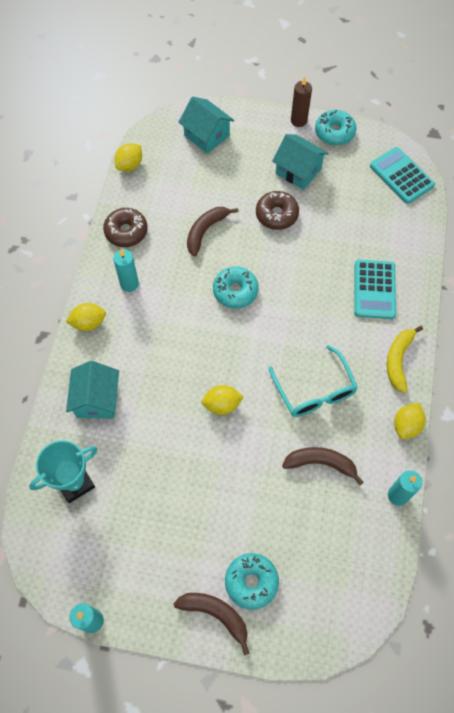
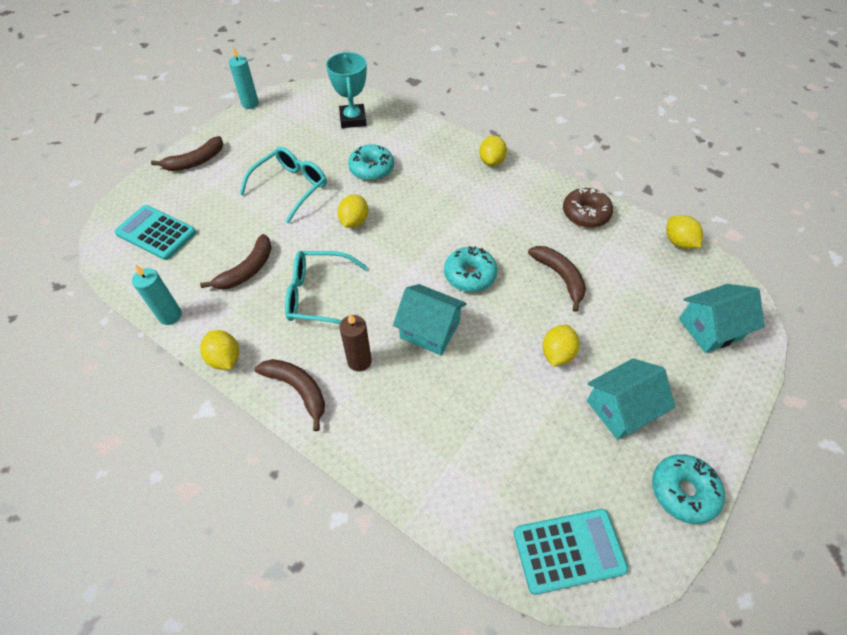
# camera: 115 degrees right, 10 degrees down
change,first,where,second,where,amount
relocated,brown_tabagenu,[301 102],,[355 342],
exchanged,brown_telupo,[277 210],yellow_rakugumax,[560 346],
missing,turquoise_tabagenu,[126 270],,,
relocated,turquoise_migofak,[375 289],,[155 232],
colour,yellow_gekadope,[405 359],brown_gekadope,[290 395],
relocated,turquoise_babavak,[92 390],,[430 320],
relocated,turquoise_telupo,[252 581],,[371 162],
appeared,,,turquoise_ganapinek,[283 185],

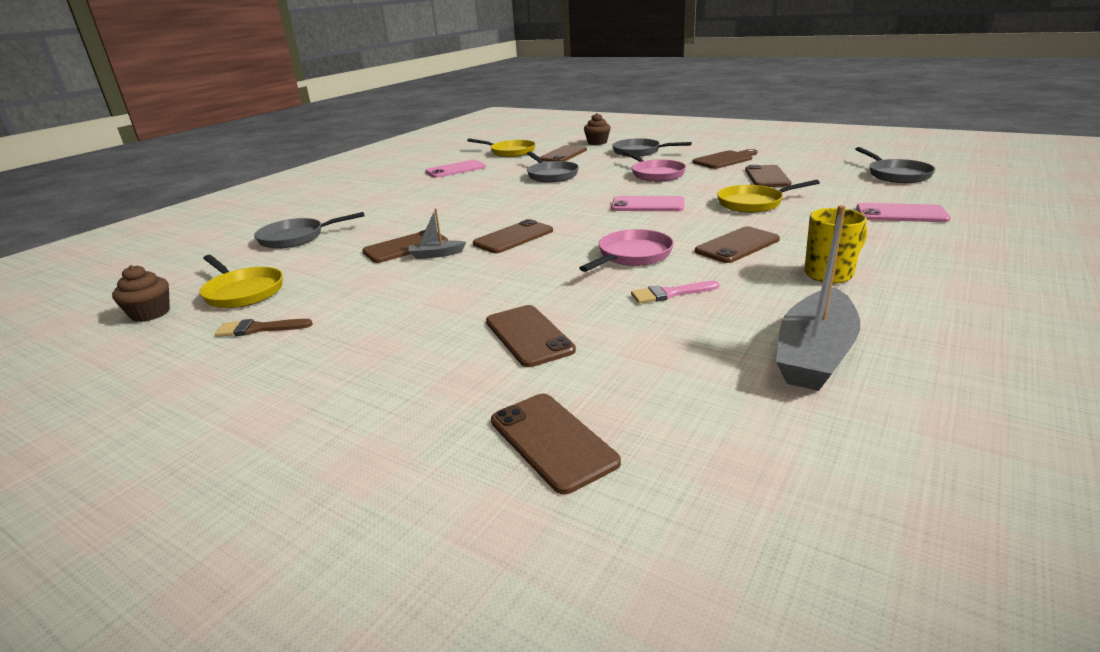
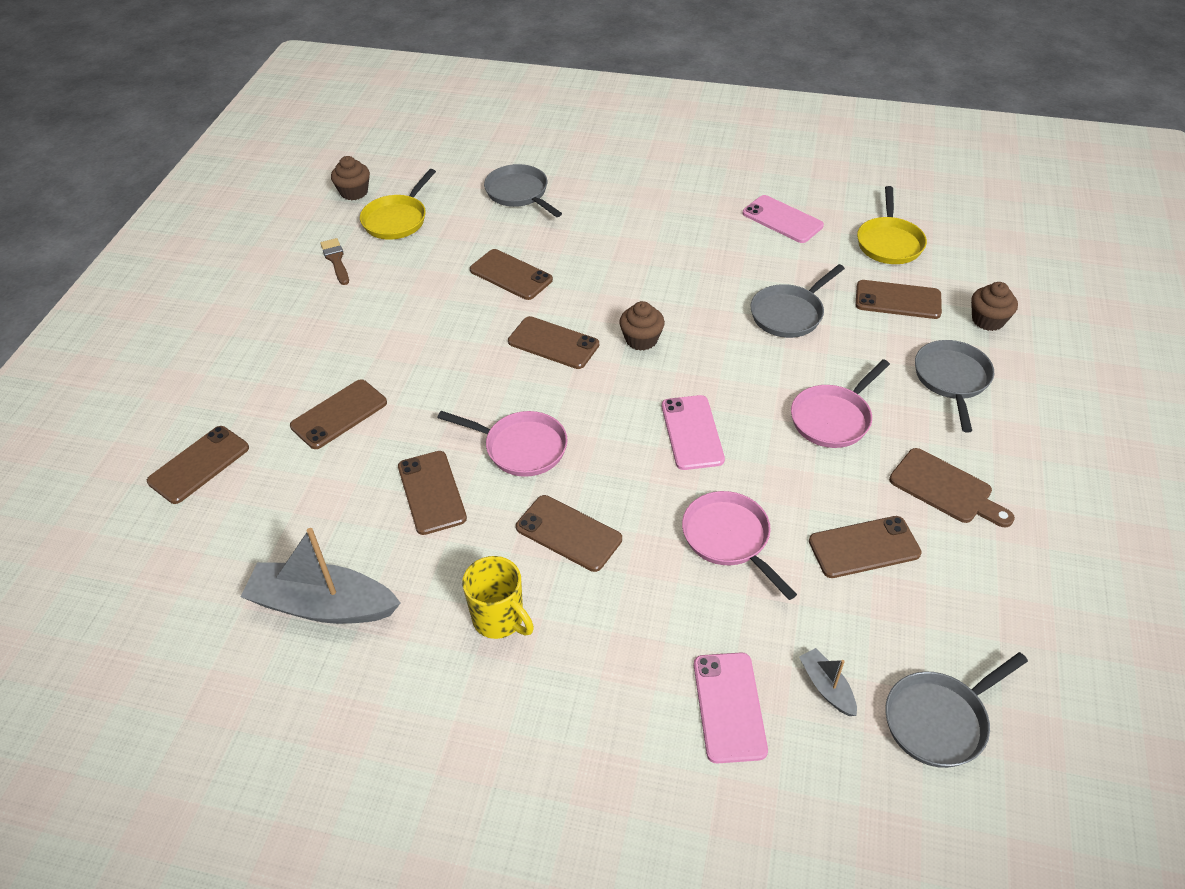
# camera: 70 degrees right, 20 degrees up
change,first,where,second,where,amount
colour,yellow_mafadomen,[768 196],pink_mafadomen,[739 545],
relocated,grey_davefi,[437 233],,[828 682],
exchanged,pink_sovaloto,[675 292],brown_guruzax,[432 493],
appeared,,,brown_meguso,[642 326],

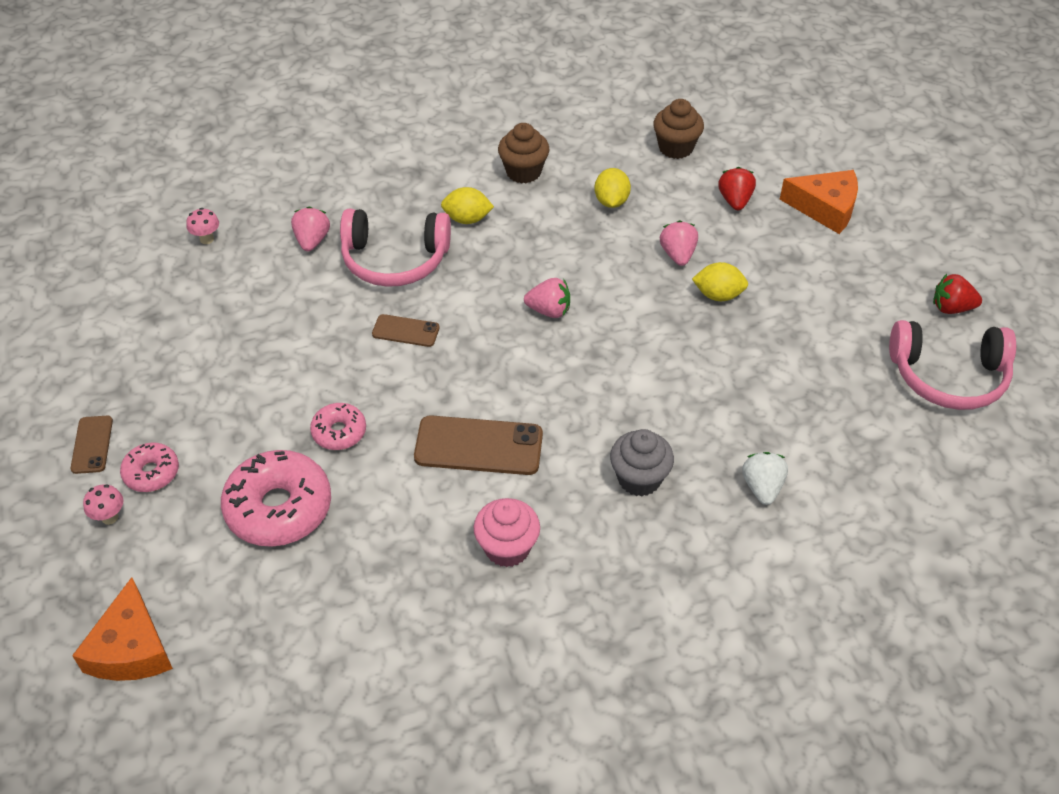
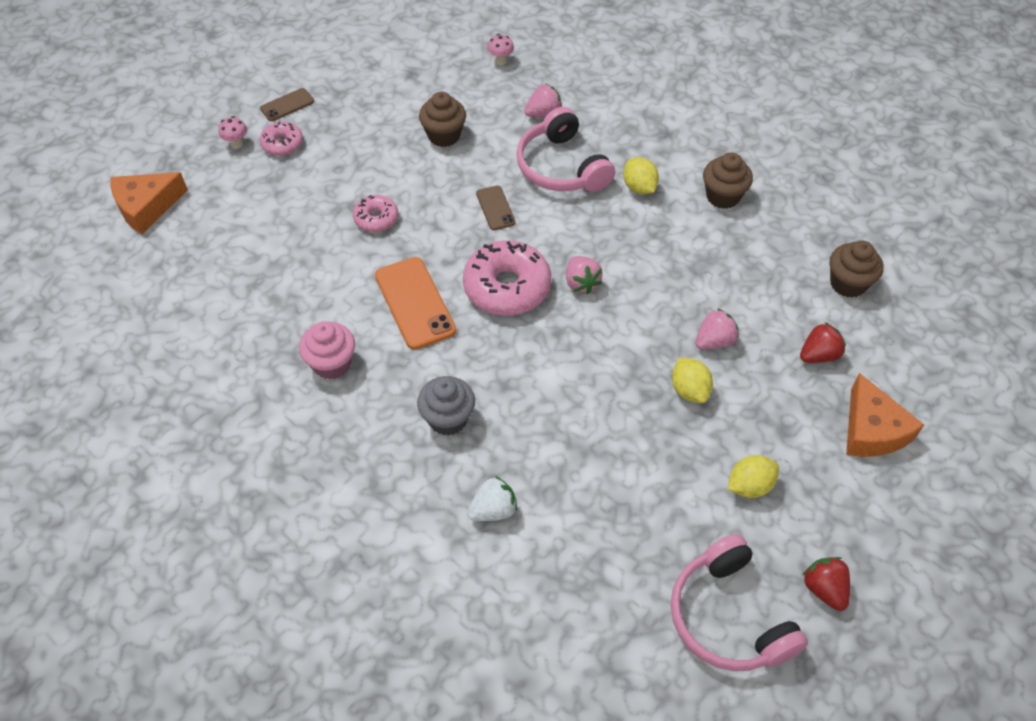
# camera: 60 degrees right, 5 degrees up
change,first,where,second,where,amount
relocated,yellow_rakugumax,[612 188],,[753 476],
colour,brown_guruzax,[478 445],orange_guruzax,[415 303],
relocated,pink_telupo,[276 498],,[507 278],
appeared,,,brown_meguso,[442 119],

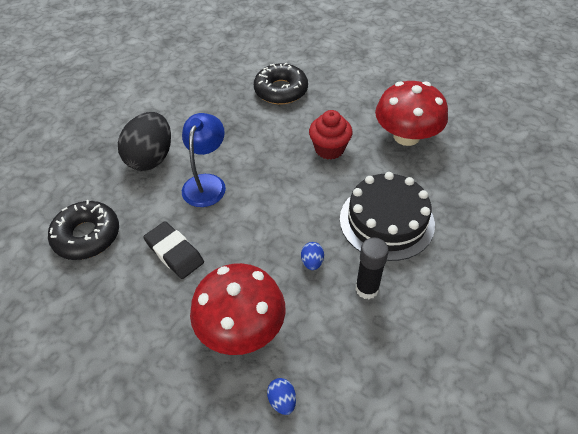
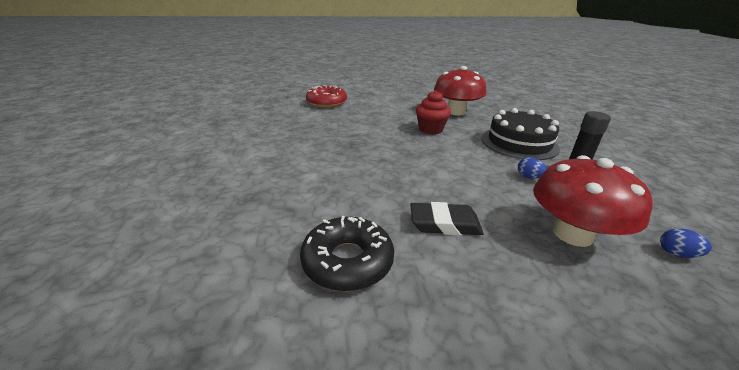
# camera: 45 degrees left, 20 degrees down
change,first,where,second,where,amount
missing,black_telupo,[281 83],,,
missing,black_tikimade,[144 141],,,
missing,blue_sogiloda,[204 160],,,
appeared,,,red_telupo,[326 96],

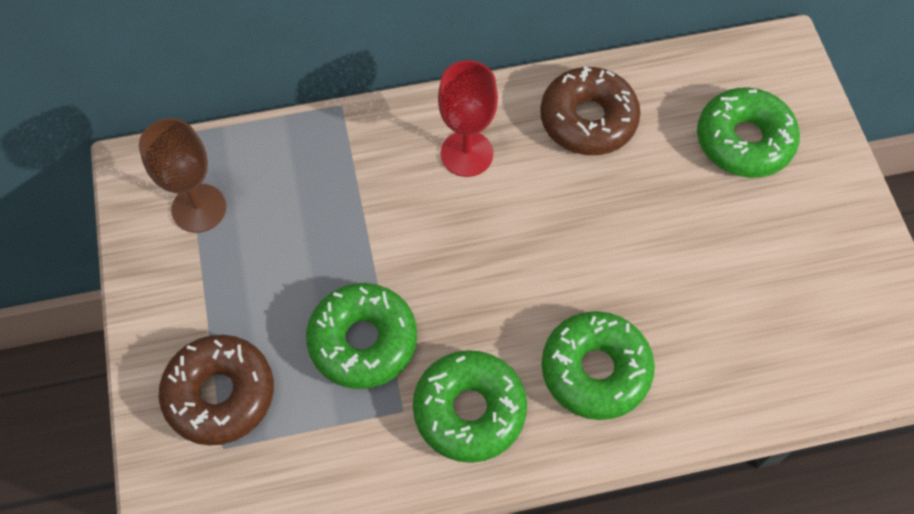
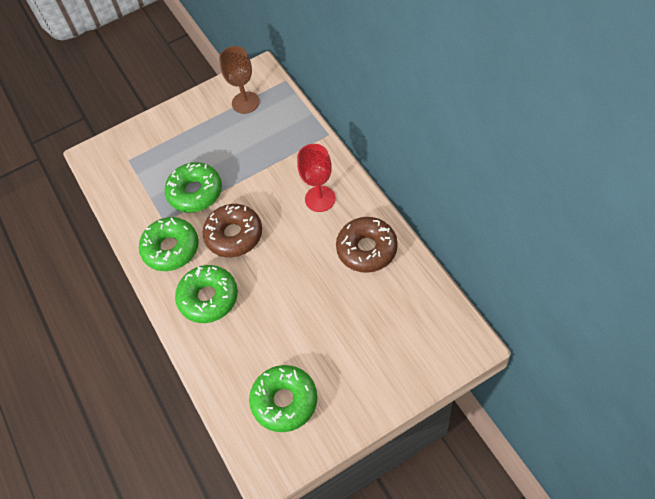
# camera: 80 degrees right, 5 degrees down
change,first,where,second,where,amount
relocated,green_telupo,[748 132],,[283 398],
relocated,brown_telupo,[216 390],,[232 230],

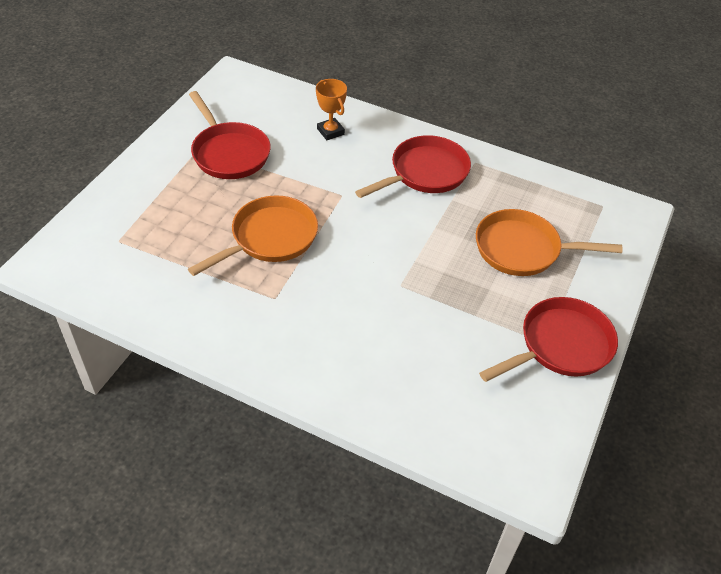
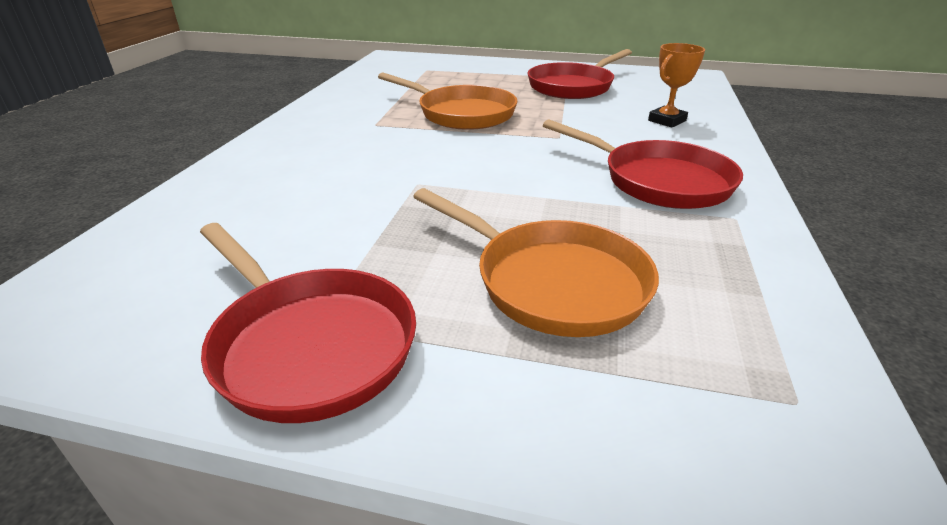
# camera: 80 degrees right, 15 degrees down
change,first,where,second,where,amount
spun,orange_mafadomen,[549 242],,[536 262],135 degrees clockwise

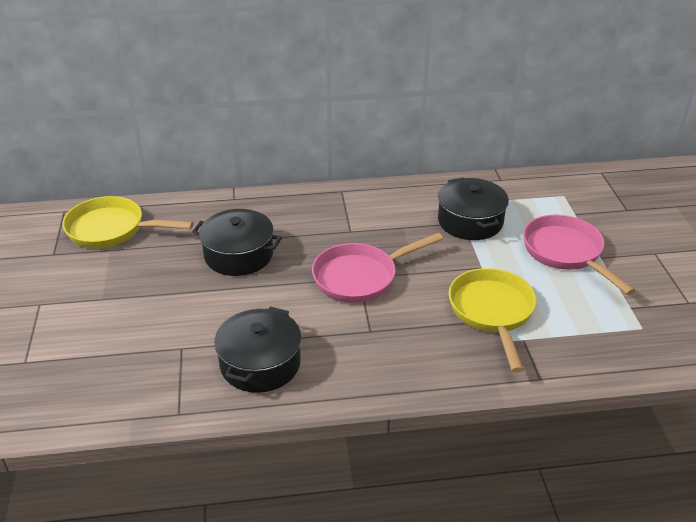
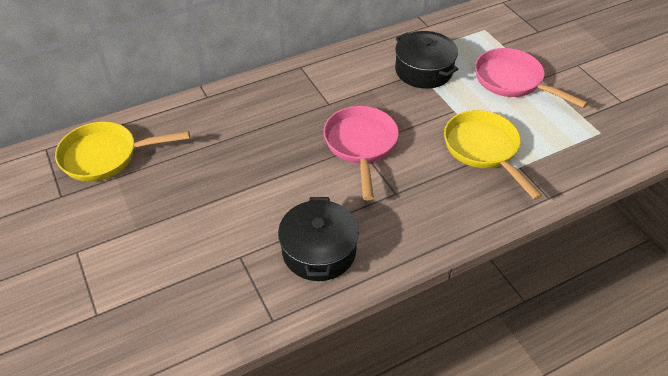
# camera: 20 degrees left, 10 degrees up
change,first,where,second,where,amount
missing,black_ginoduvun,[237 242],,,
spun,pink_mafadomen,[377 268],,[361 153],135 degrees clockwise

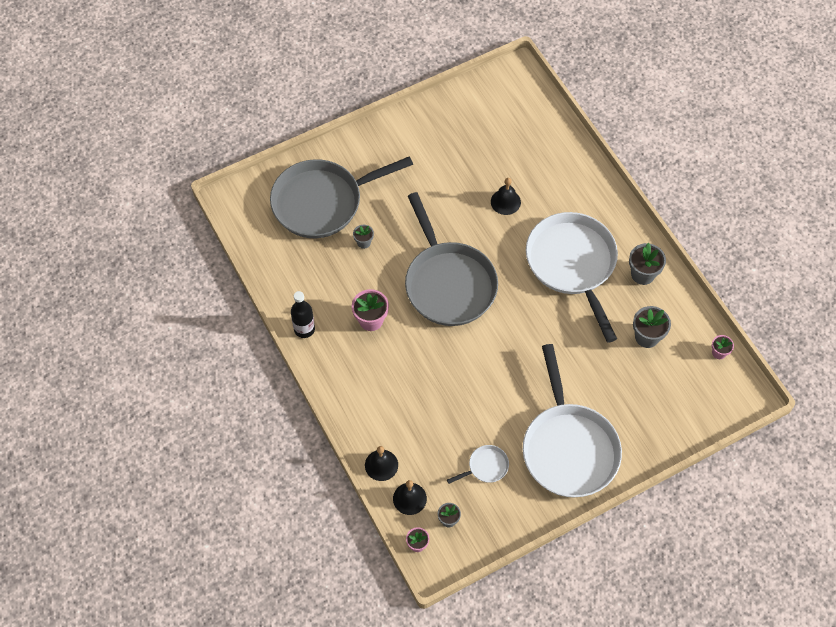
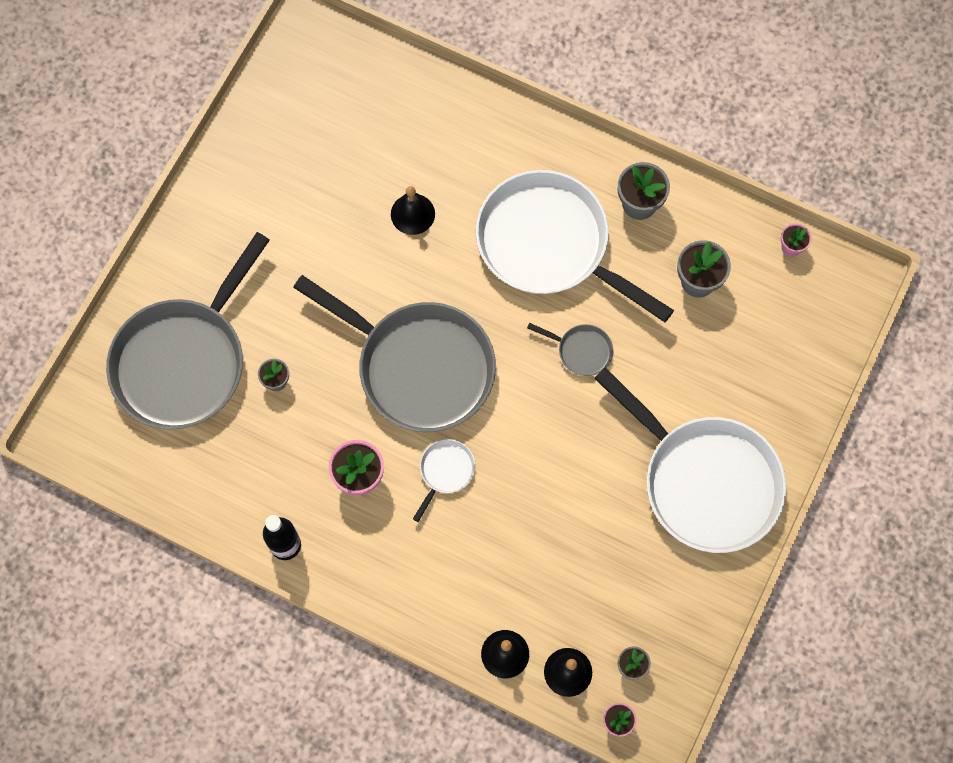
# camera: 35 degrees left, 10 degrees up
change,first,where,second,where,amount
relocated,white_mafadomen,[478 464],,[444 480],
appeared,,,grey_mafadomen,[570 349],

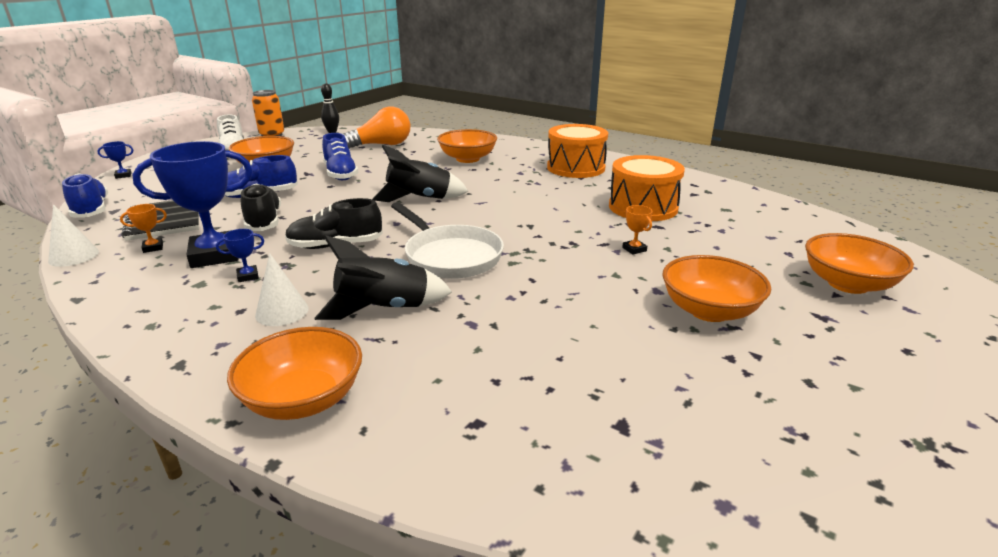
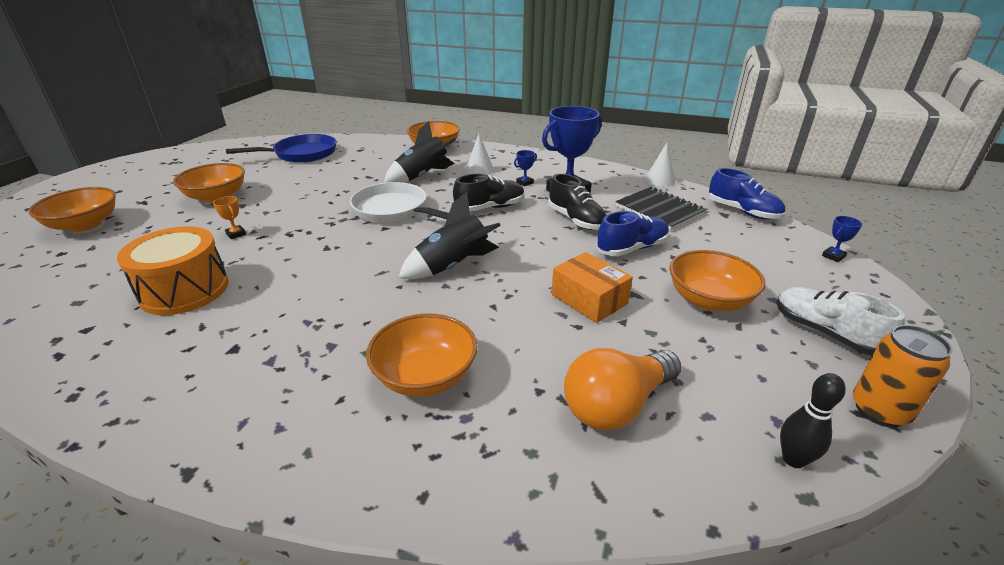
# camera: 165 degrees right, 5 degrees up
change,first,where,second,where,amount
missing,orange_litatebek,[577 151],,,
exchanged,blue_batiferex,[340 156],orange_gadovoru,[592 287],
missing,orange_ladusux,[143 228],,,
appeared,,,blue_mafadomen,[281 148],

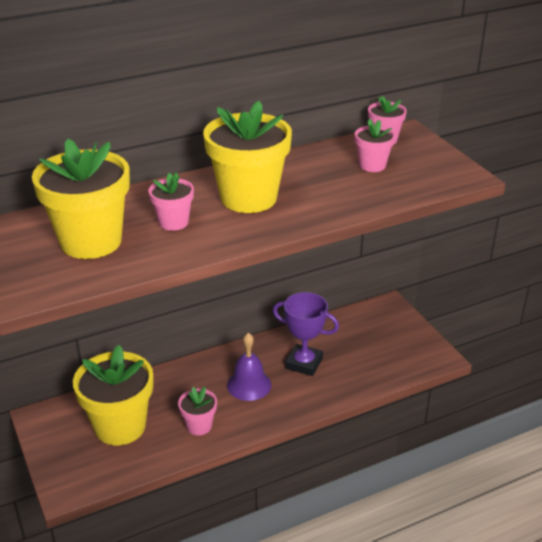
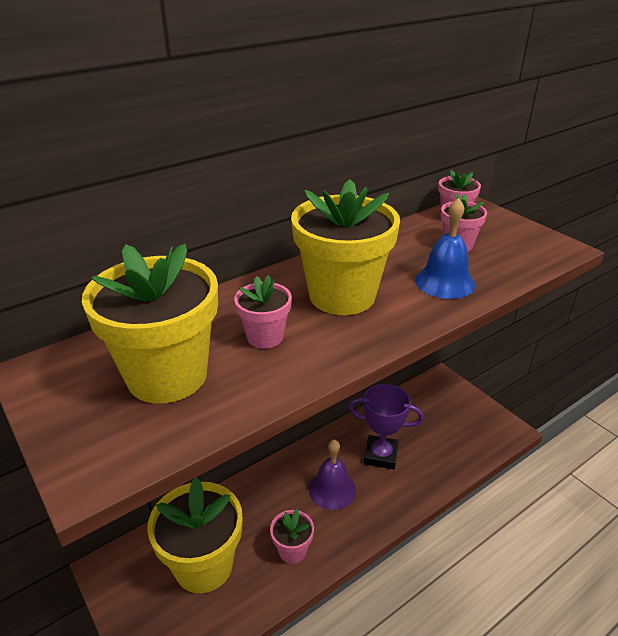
# camera: 10 degrees left, 0 degrees up
change,first,where,second,where,amount
appeared,,,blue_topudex,[445 248],

